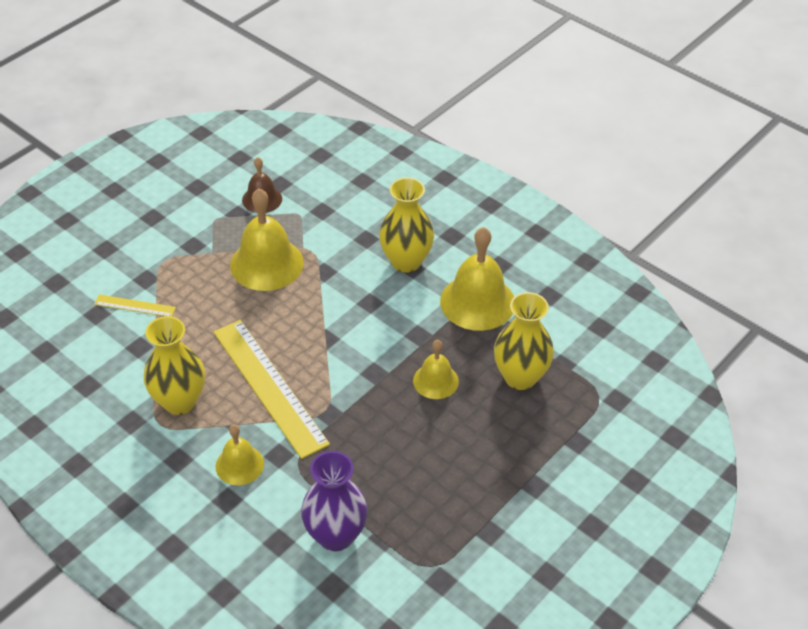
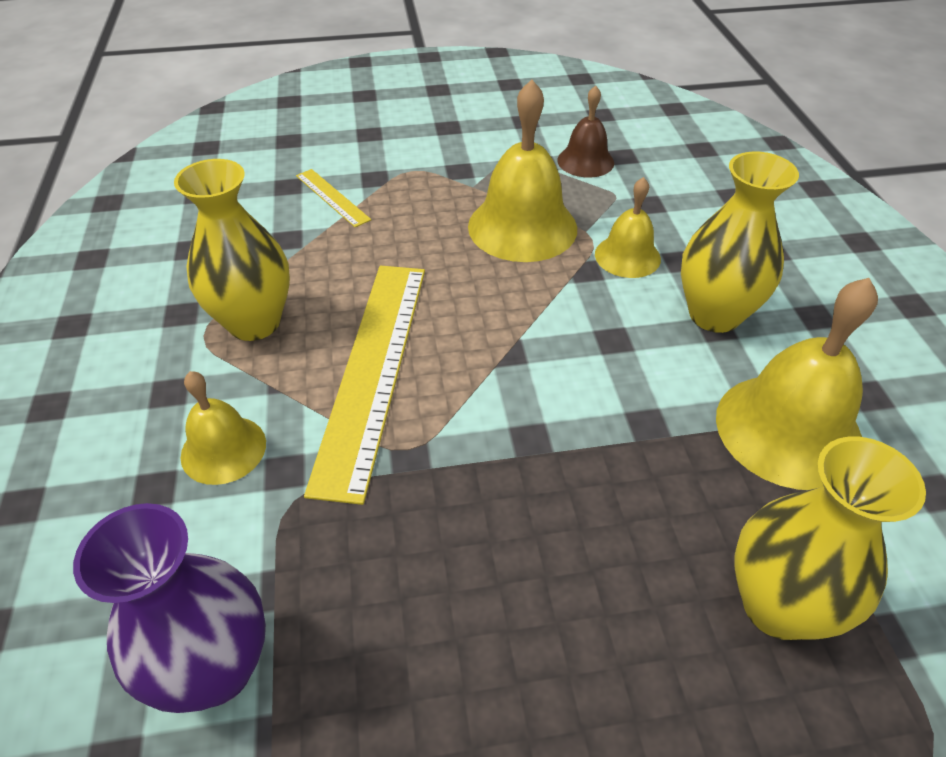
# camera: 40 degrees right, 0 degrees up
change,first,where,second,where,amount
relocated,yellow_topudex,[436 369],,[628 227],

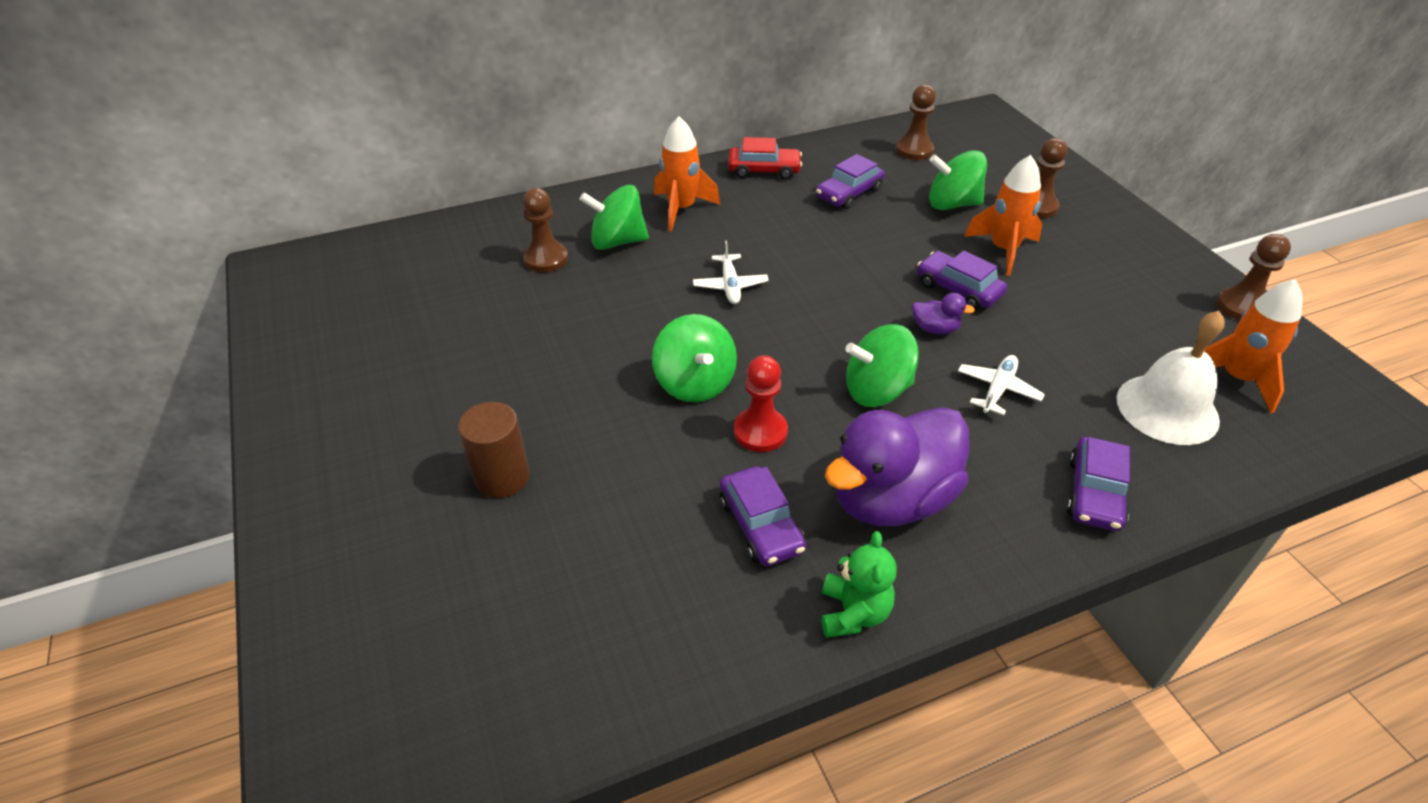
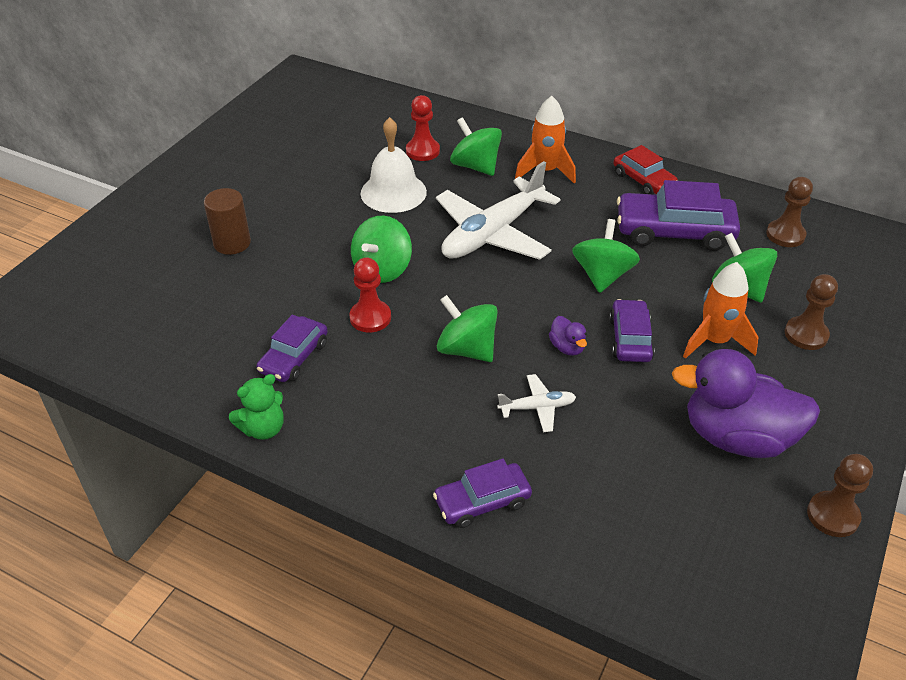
# camera: 50 degrees right, 0 degrees up
change,first,where,second,where,amount
size,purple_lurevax,[850 181],,[678 215],x1.66
colour,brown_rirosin,[545 230],red_rirosin,[423 128],
size,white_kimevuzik,[731 272],,[498 210],x2.23
missing,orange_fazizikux,[1253 346],,,
relocated,white_topudex,[1171 377],,[394 165],
relocated,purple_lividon,[897 466],,[746 403],
appeared,,,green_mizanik,[606 256],

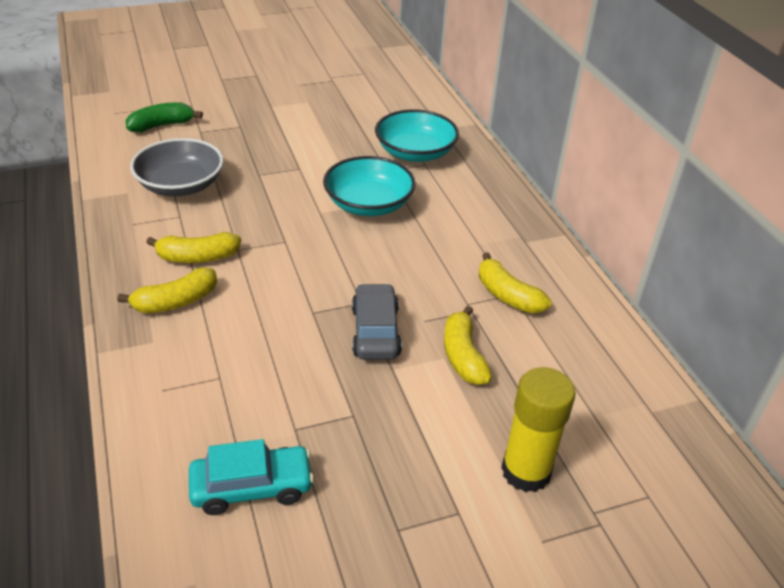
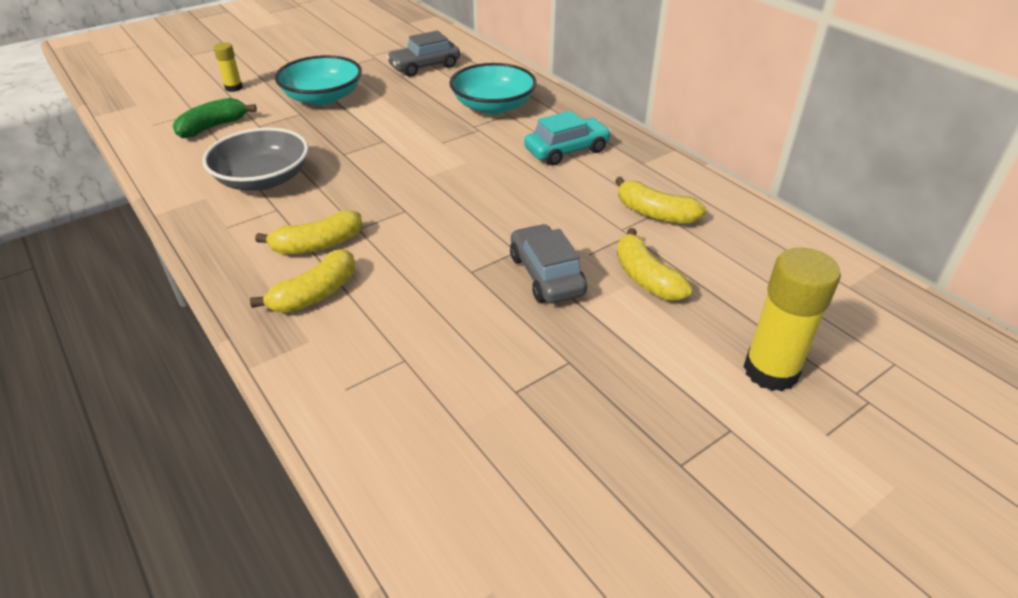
# camera: 15 degrees left, 0 degrees up
change,first,where,second,where,amount
relocated,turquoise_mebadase,[369 186],,[318 80],
relocated,turquoise_lurevax,[251 477],,[567 138],
appeared,,,grey_lurevax,[423 54],
appeared,,,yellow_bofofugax,[228 67],

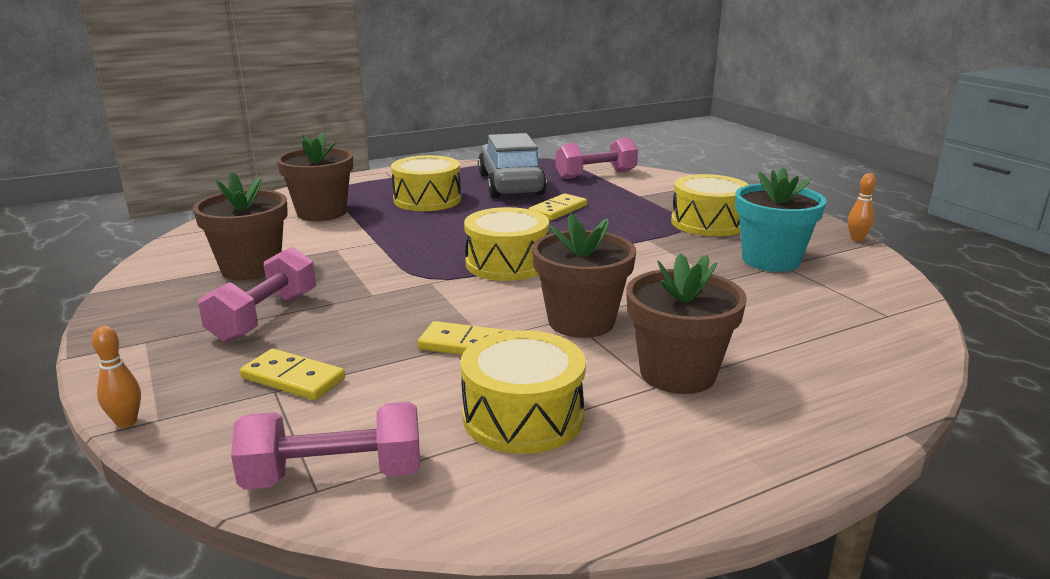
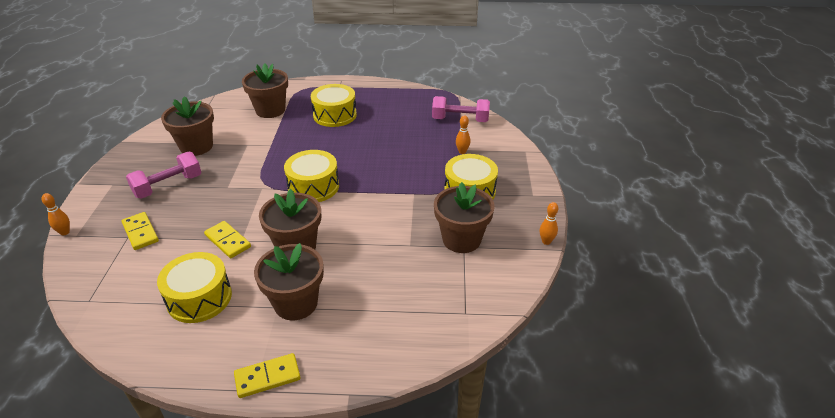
# camera: 30 degrees right, 15 degrees up
change,first,where,second,where,amount
missing,grey_lurevax,[512 165],,,
colour,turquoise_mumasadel,[781 219],brown_mumasadel,[464 217],
relocated,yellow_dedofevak,[558 207],,[267 375],
missing,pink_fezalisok,[325 445],,,
appeared,,,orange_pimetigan,[463 135],

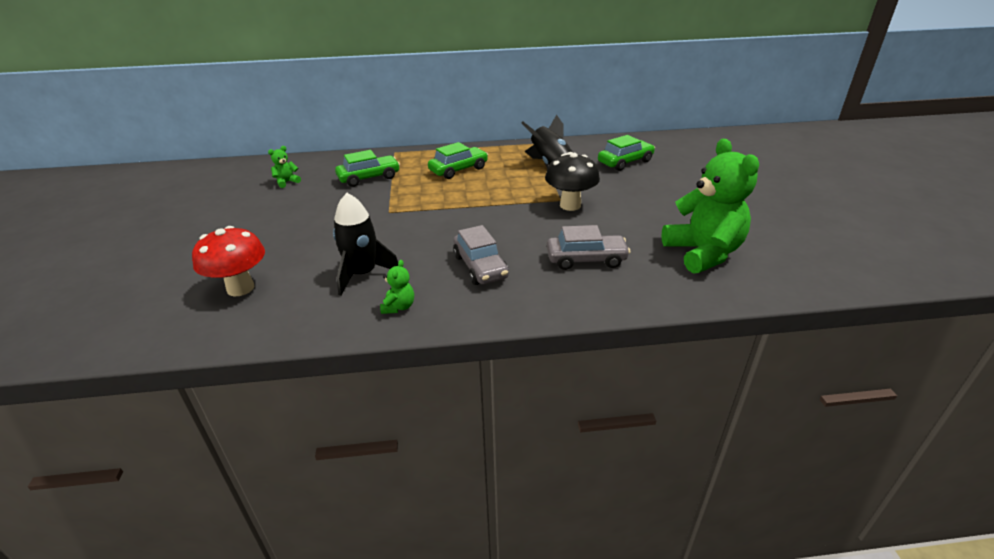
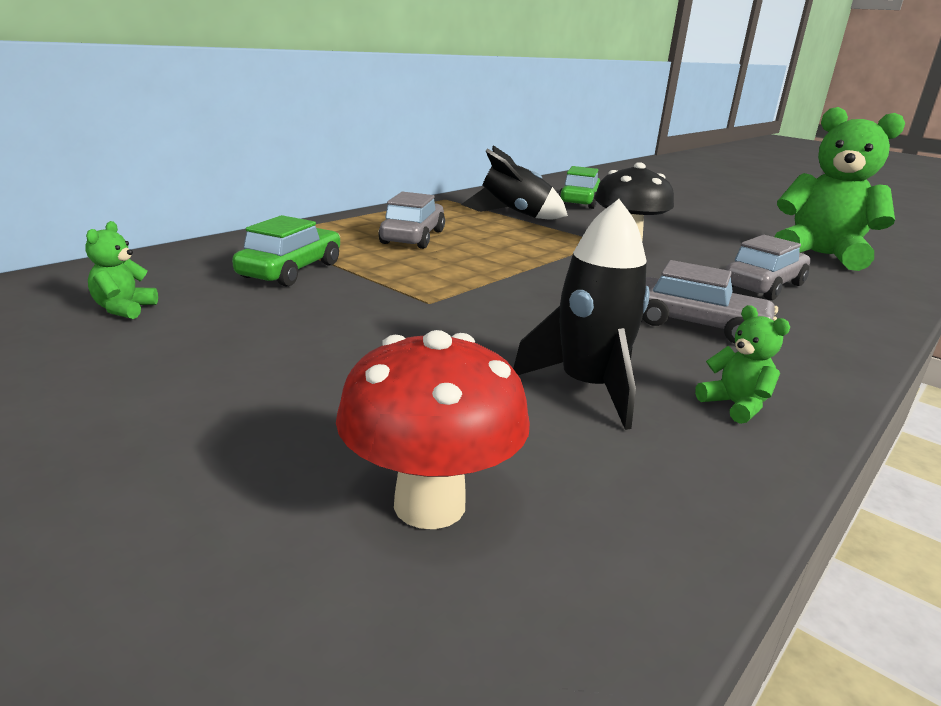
# camera: 45 degrees left, 10 degrees down
change,first,where,second,where,amount
colour,green_lurevax,[458 160],grey_lurevax,[412 220],

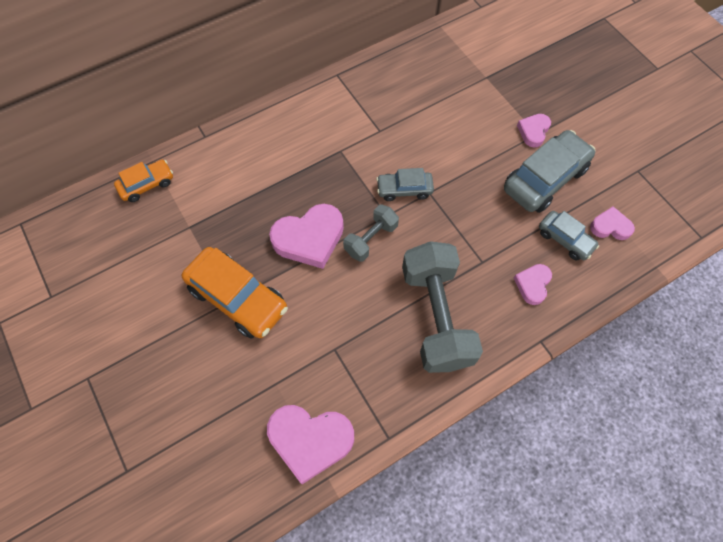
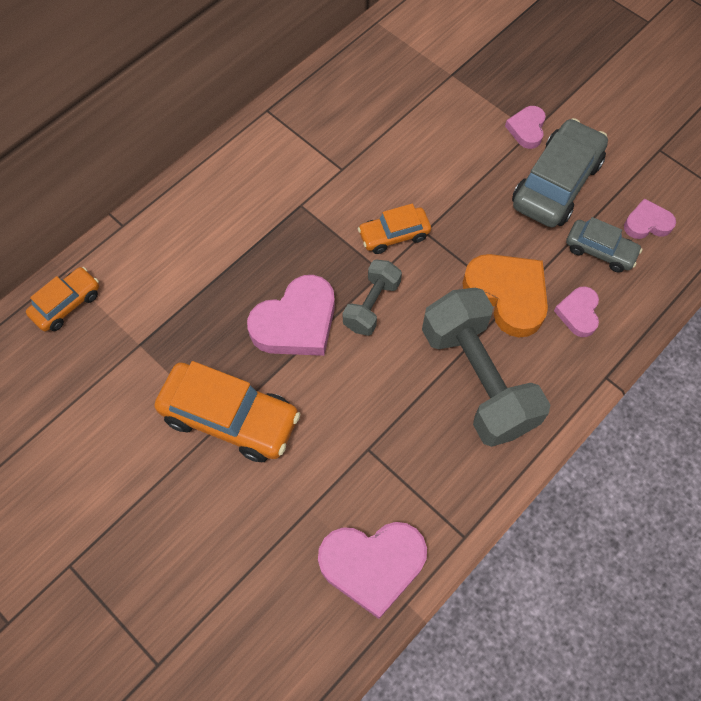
# camera: 15 degrees left, 0 degrees up
change,first,where,second,where,amount
colour,grey_lurevax,[405 184],orange_lurevax,[394 229],
appeared,,,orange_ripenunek,[505 296],

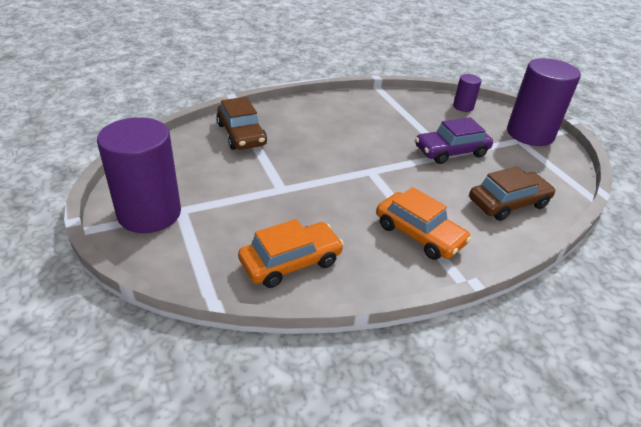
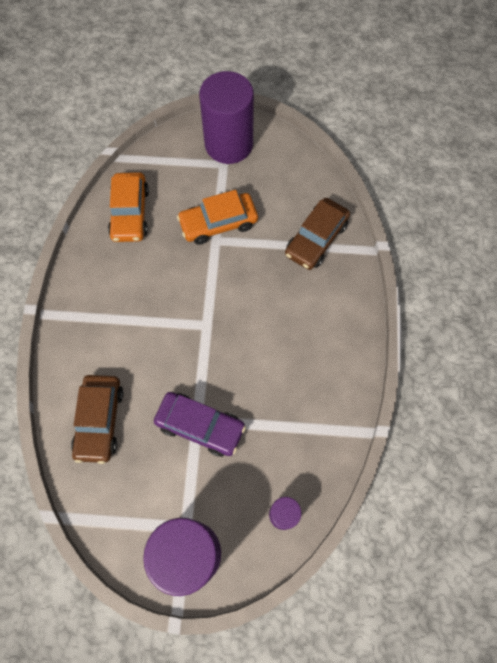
# camera: 120 degrees right, 30 degrees up
change,first,where,second,where,amount
spun,brown_lurevax,[242 123],,[317 234],60 degrees counterclockwise
spun,purple_lurevax,[454 140],,[200 424],105 degrees clockwise
relocated,orange_lurevax,[423 223],,[217 217],

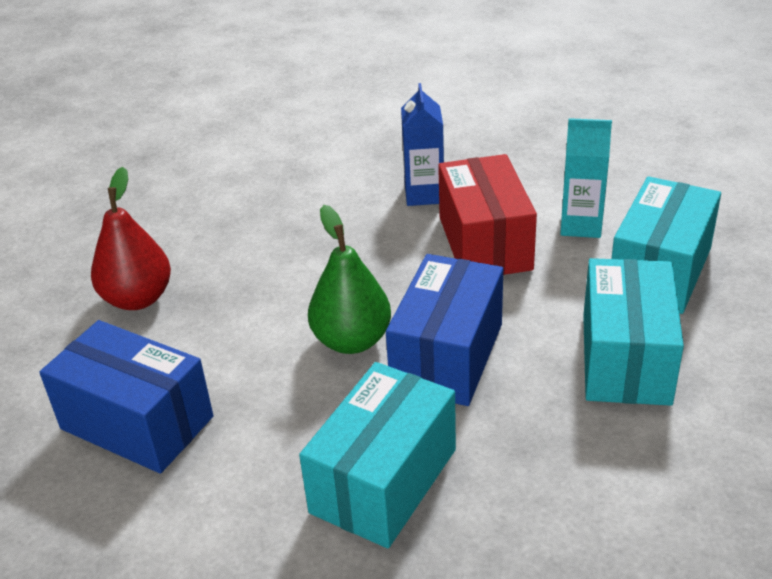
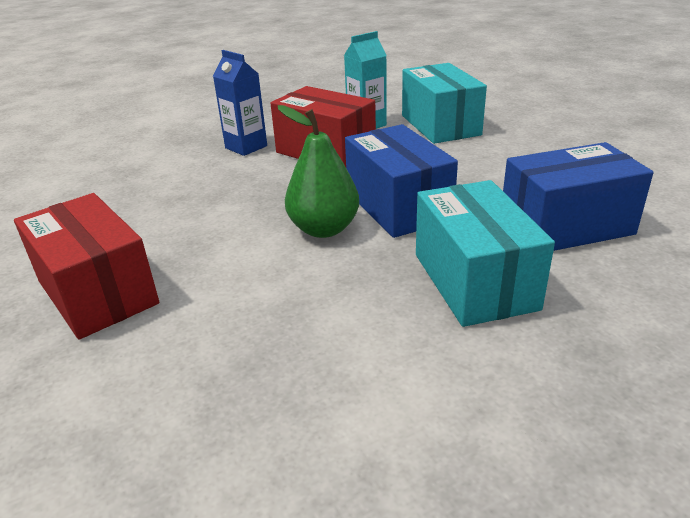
# camera: 45 degrees left, 5 degrees down
change,first,where,second,where,amount
exchanged,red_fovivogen,[131 238],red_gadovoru,[86 266],
missing,turquoise_gadovoru,[633 332],,,
relocated,blue_gadovoru,[126 396],,[578 196],

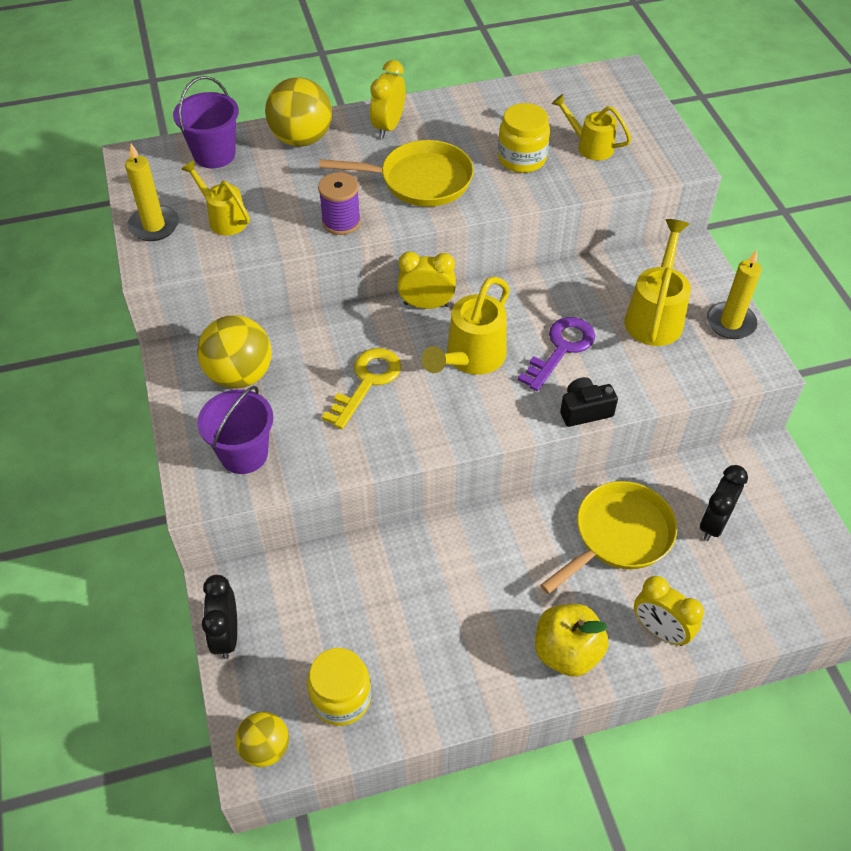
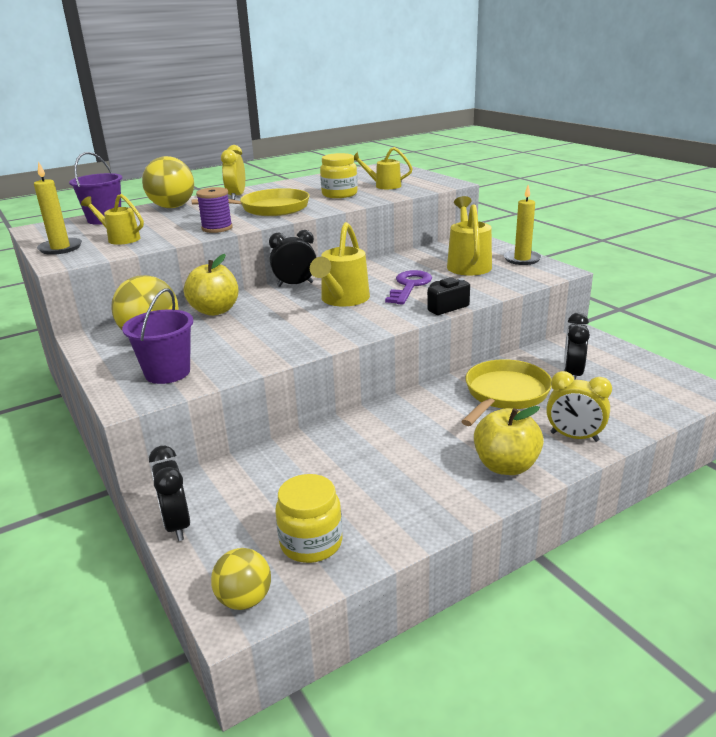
# camera: 15 degrees left, 25 degrees down
change,first,where,second,where,amount
colour,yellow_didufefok,[426 280],black_didufefok,[292 258],
missing,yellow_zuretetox,[361 388],,,
appeared,,,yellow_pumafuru,[211 285],

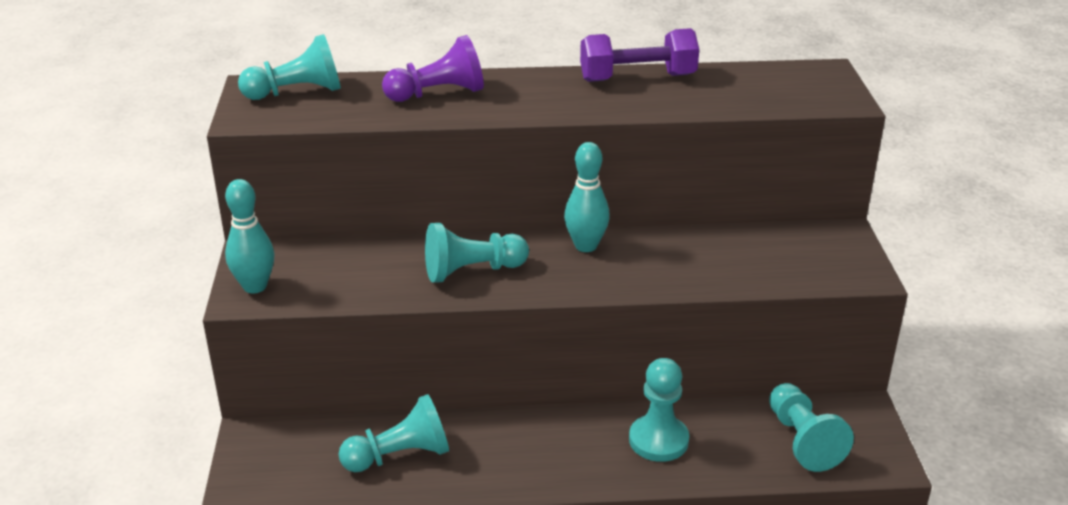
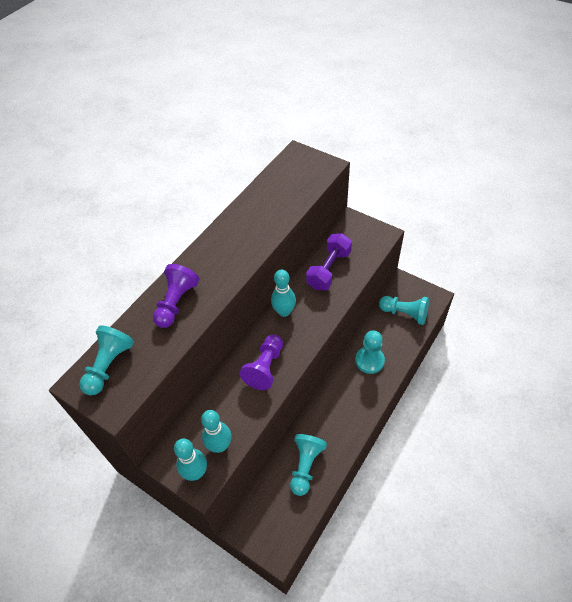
# camera: 50 degrees left, 20 degrees up
change,first,where,second,where,amount
relocated,purple_fezalisok,[639 55],,[329 261],
colour,turquoise_rirosin,[477 253],purple_rirosin,[261 362],
appeared,,,turquoise_pimetigan,[216 431],

